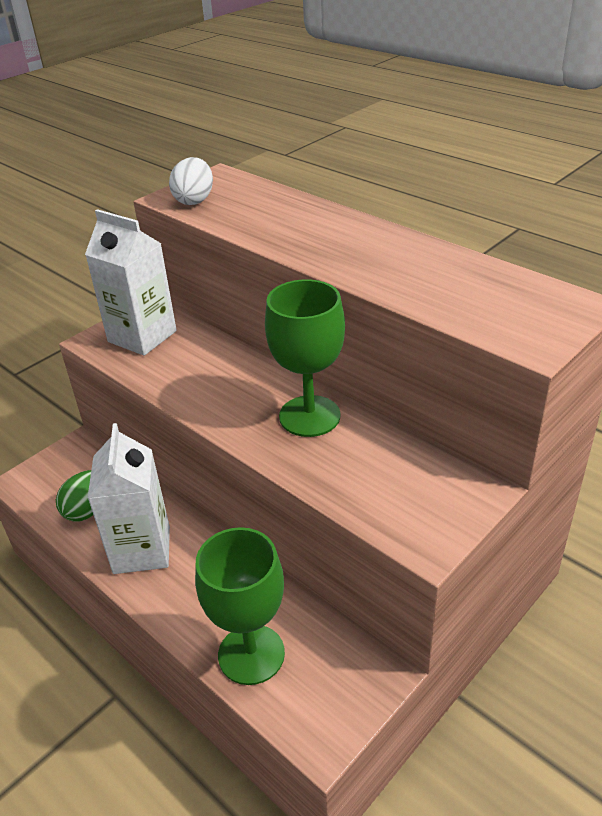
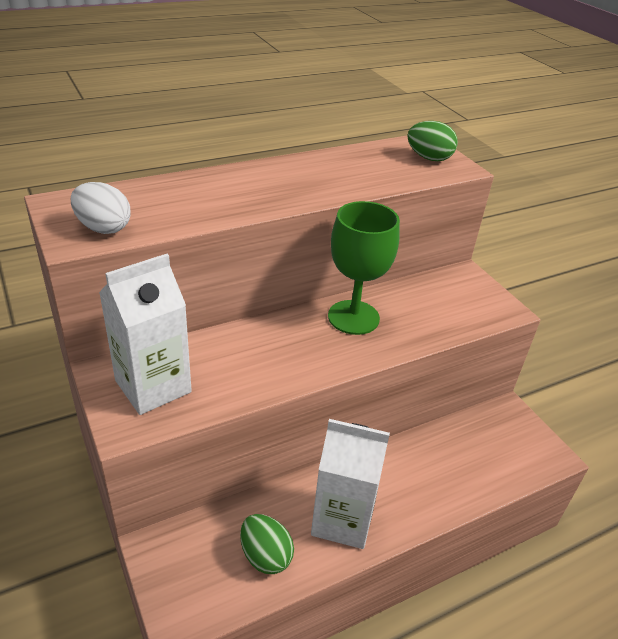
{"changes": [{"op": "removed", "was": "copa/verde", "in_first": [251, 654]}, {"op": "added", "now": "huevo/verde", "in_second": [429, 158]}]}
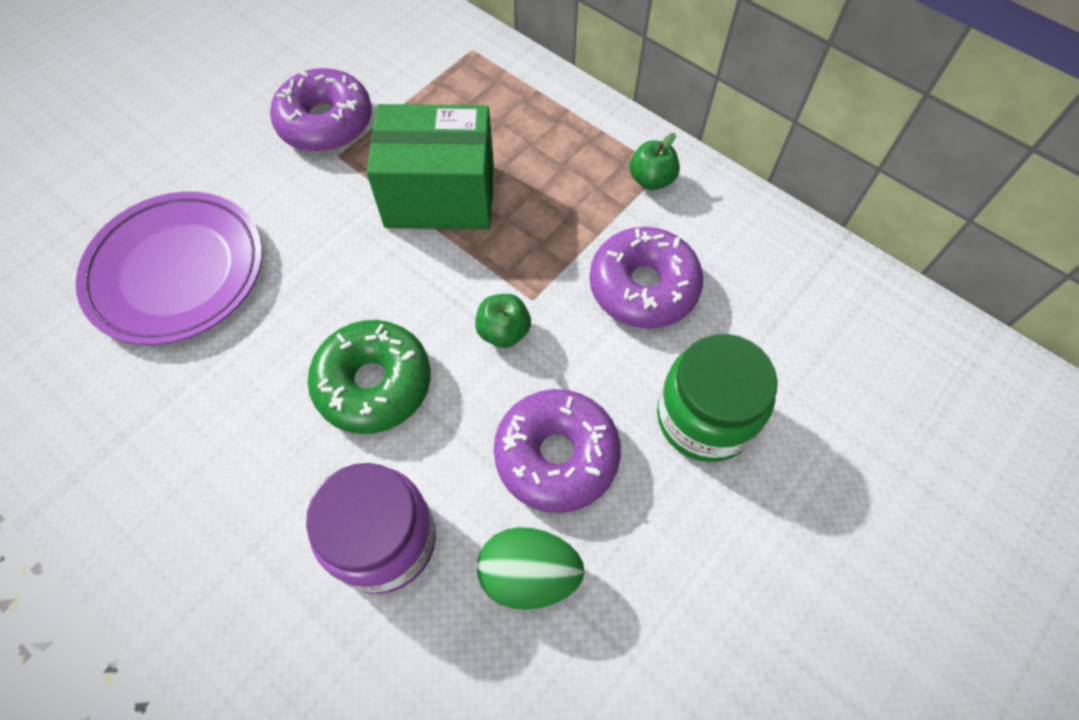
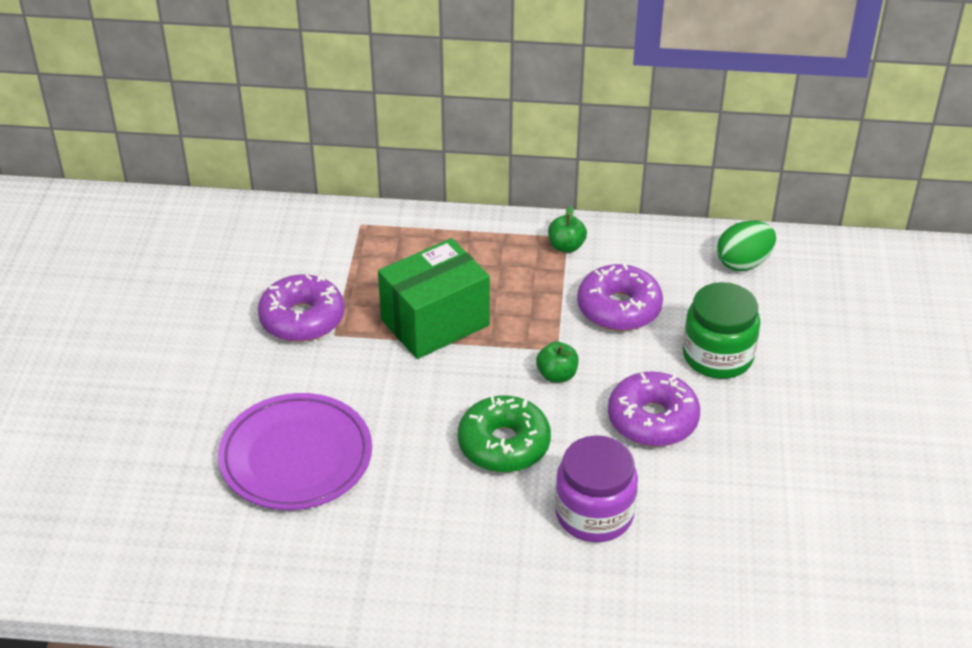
{"changes": [{"op": "moved", "was": "huevo/verde", "in_first": [529, 575], "in_second": [743, 263]}]}
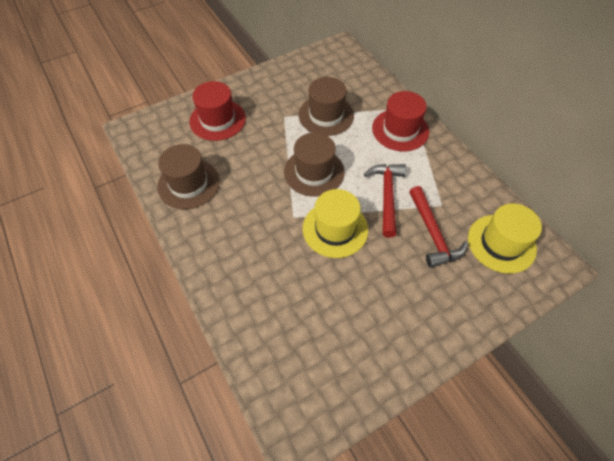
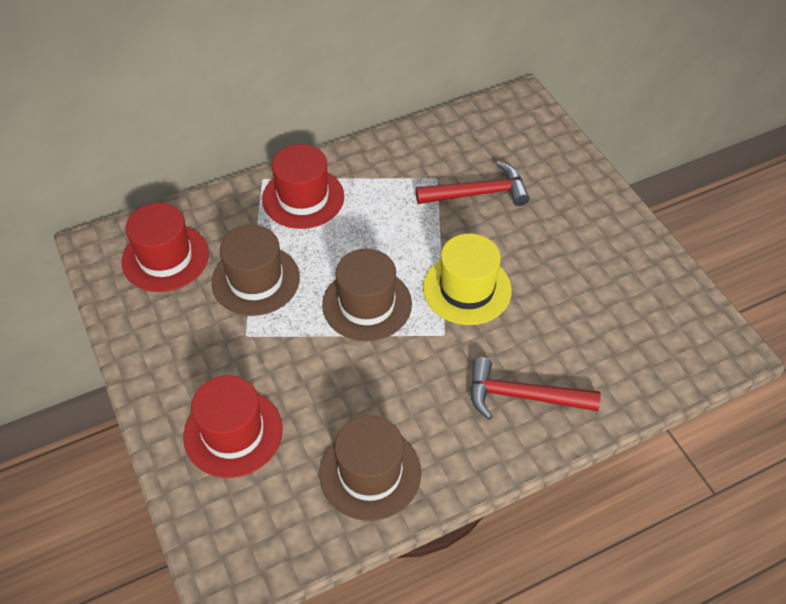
{"changes": [{"op": "moved", "was": "martillo/rojo", "in_first": [387, 196], "in_second": [522, 396]}, {"op": "removed", "was": "sombrero/amarillo", "in_first": [501, 243]}, {"op": "added", "now": "sombrero/rojo", "in_second": [165, 257]}]}
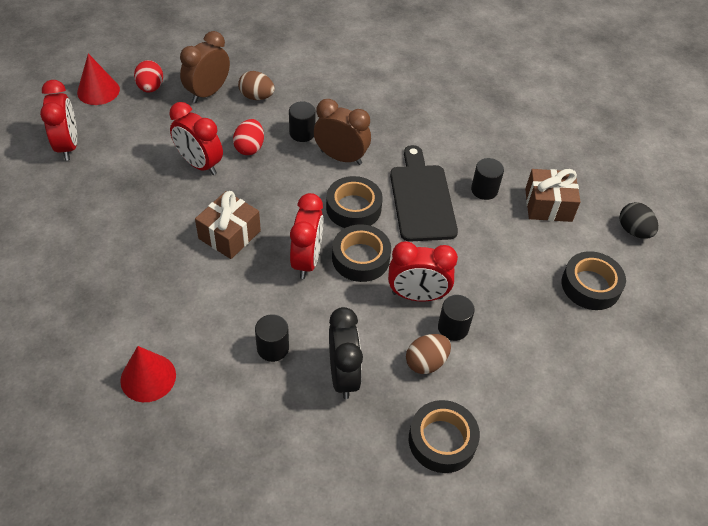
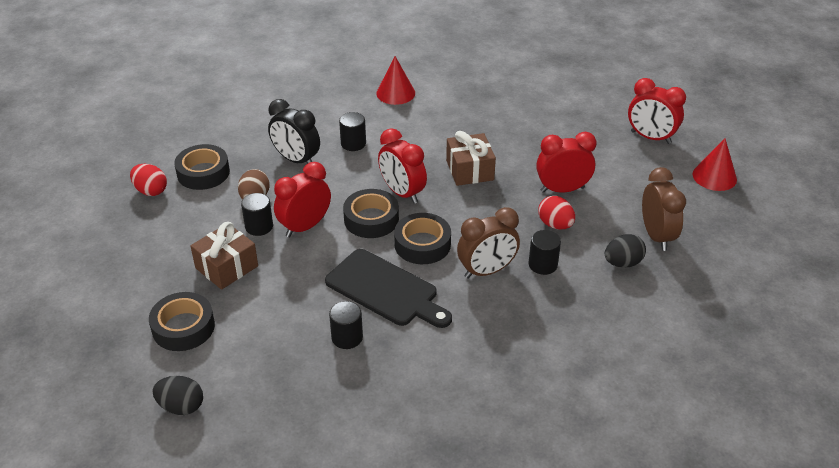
{"changes": [{"op": "moved", "was": "huevo/rojo", "in_first": [150, 88], "in_second": [151, 191]}, {"op": "recoloured", "was": "huevo/marrón", "now": "huevo/negro", "in_first": [257, 97], "in_second": [622, 263]}, {"op": "moved", "was": "regalo/marrón", "in_first": [548, 205], "in_second": [226, 267]}]}
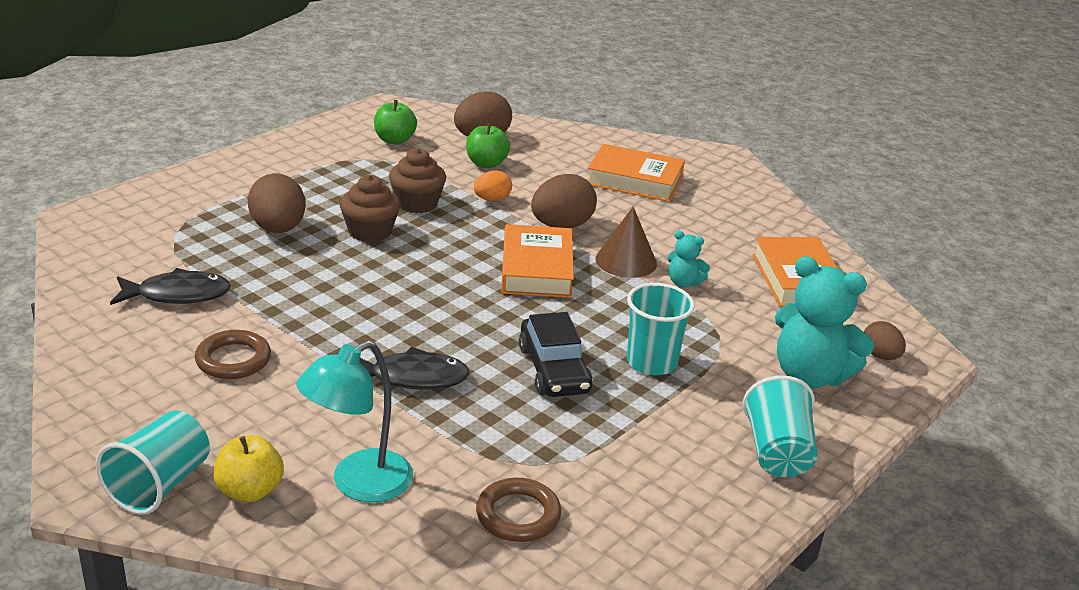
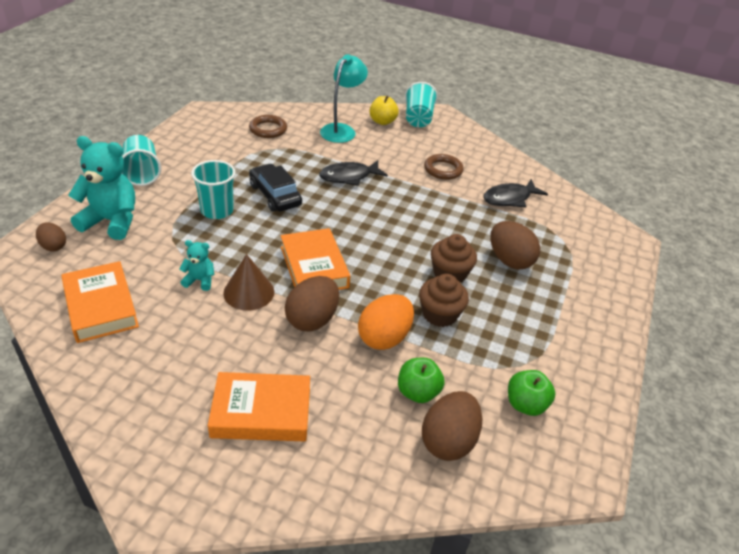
{"changes": [{"op": "resized", "was": "huevo/naranja", "in_first": [492, 199], "in_second": [384, 337], "ratio": 1.72}]}
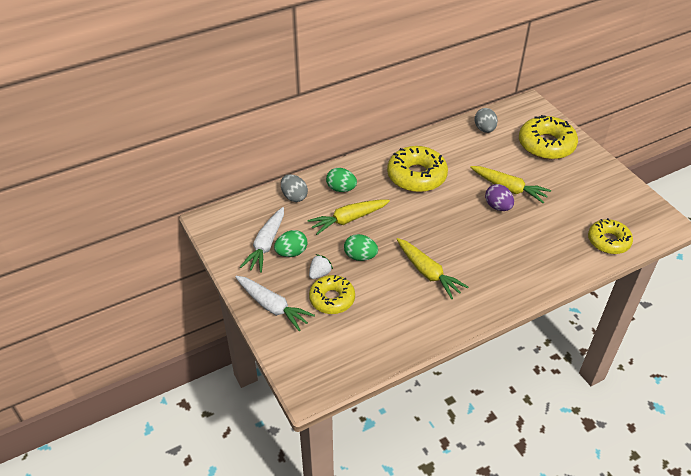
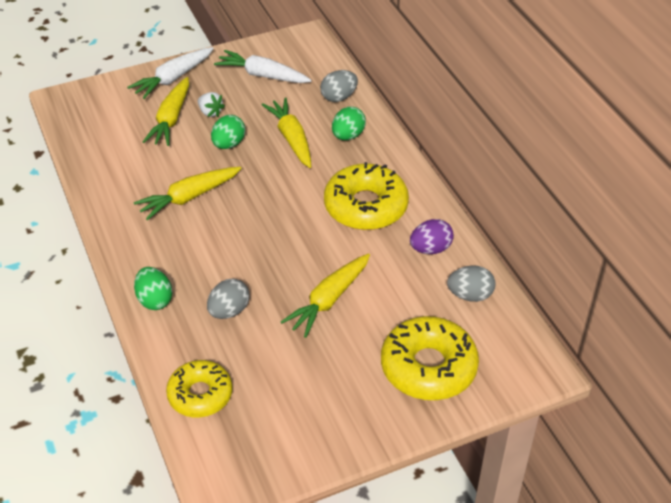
{"changes": [{"op": "moved", "was": "huevo/morado", "in_first": [498, 207], "in_second": [430, 249]}, {"op": "moved", "was": "huevo/verde", "in_first": [291, 252], "in_second": [155, 300]}, {"op": "replaced", "was": "rosquilla/amarillo", "now": "zanahoria/amarillo", "in_first": [332, 299], "in_second": [171, 119]}, {"op": "added", "now": "huevo/gris", "in_second": [229, 311]}]}
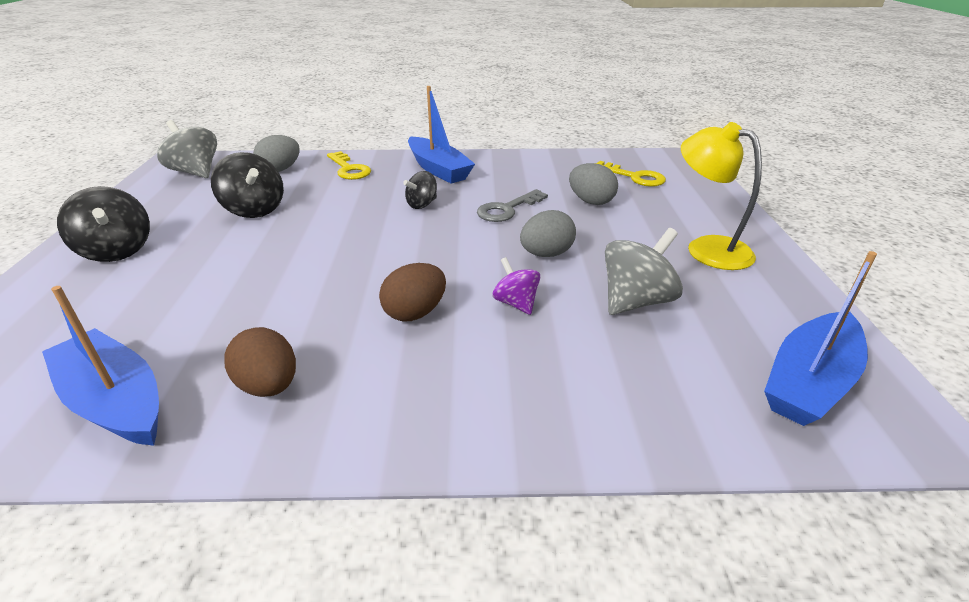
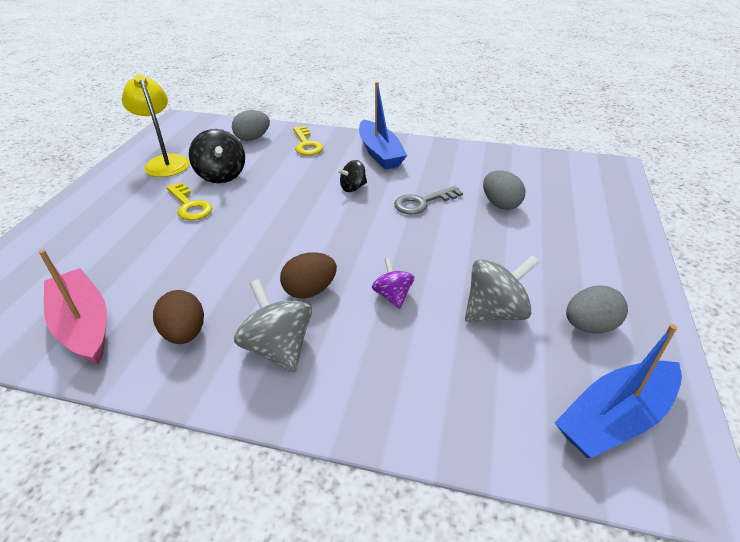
{"changes": [{"op": "moved", "was": "peonza/gris", "in_first": [195, 172], "in_second": [278, 348]}, {"op": "moved", "was": "lámpara/amarillo", "in_first": [707, 248], "in_second": [165, 162]}, {"op": "moved", "was": "llave/amarillo", "in_first": [634, 177], "in_second": [190, 205]}, {"op": "removed", "was": "peonza/negro", "in_first": [117, 251]}, {"op": "moved", "was": "huevo/gris", "in_first": [546, 254], "in_second": [589, 326]}, {"op": "recoloured", "was": "barco/azul", "now": "barco/rosa", "in_first": [115, 401], "in_second": [84, 325]}]}
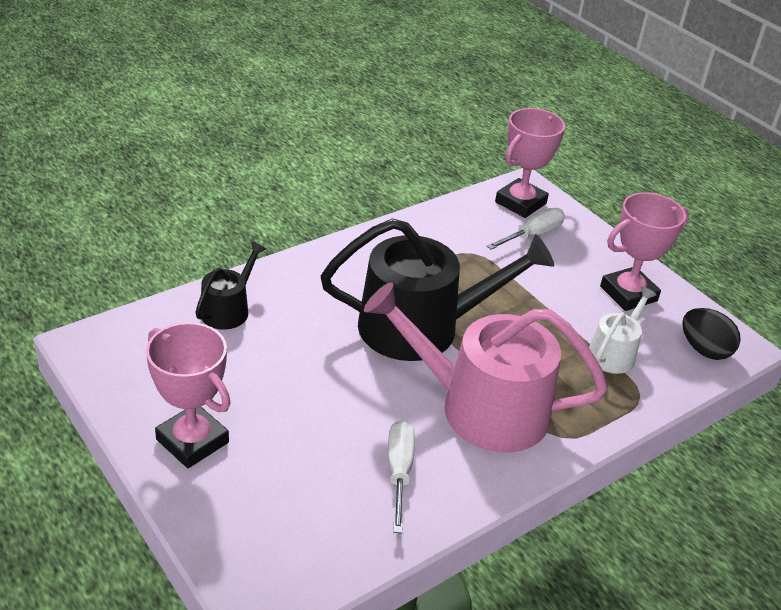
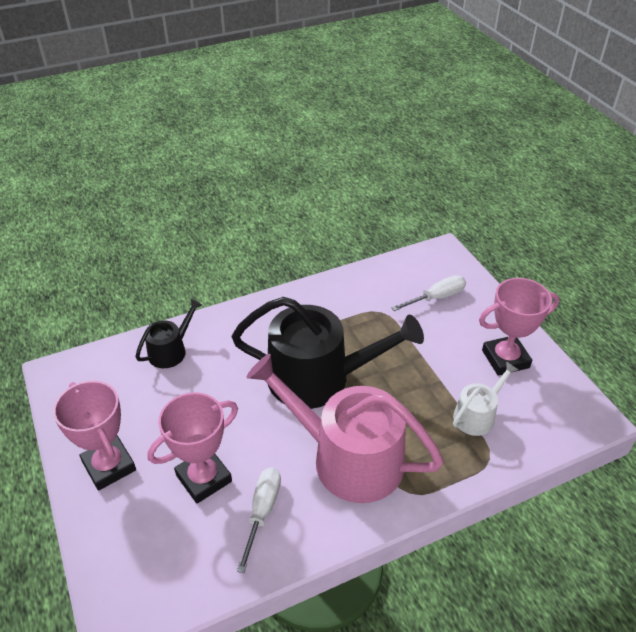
{"changes": [{"op": "moved", "was": "trofeo/rosa", "in_first": [520, 203], "in_second": [204, 478]}, {"op": "removed", "was": "huevo/negro", "in_first": [704, 350]}]}
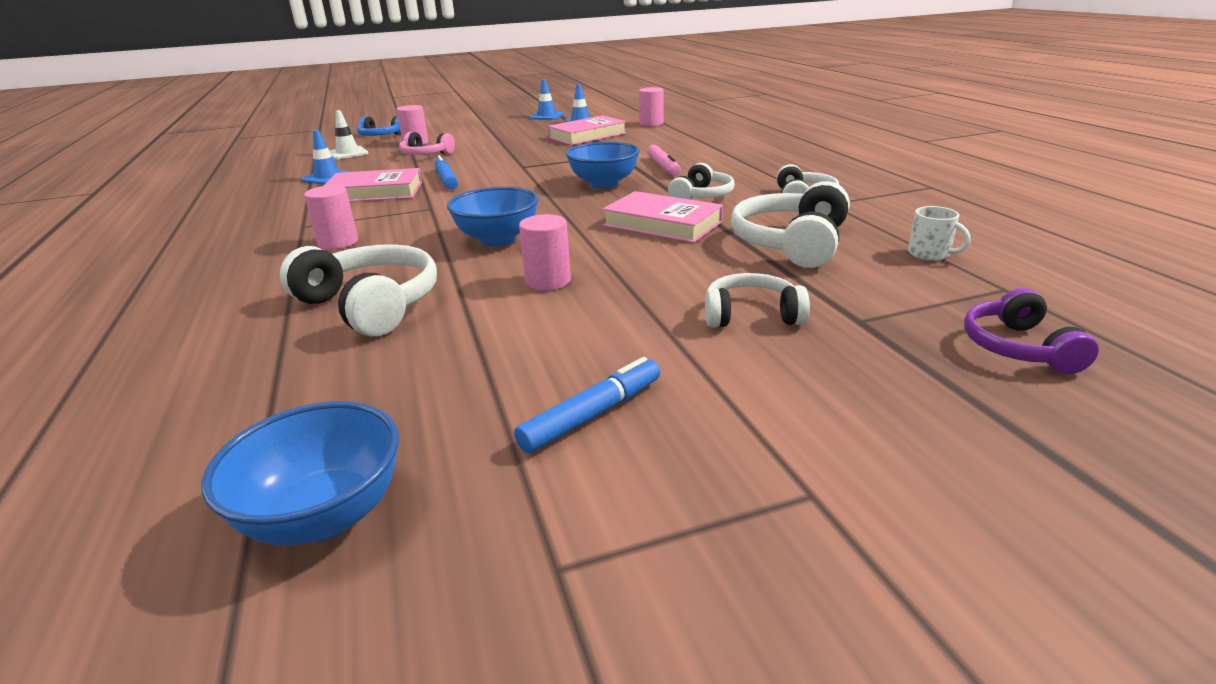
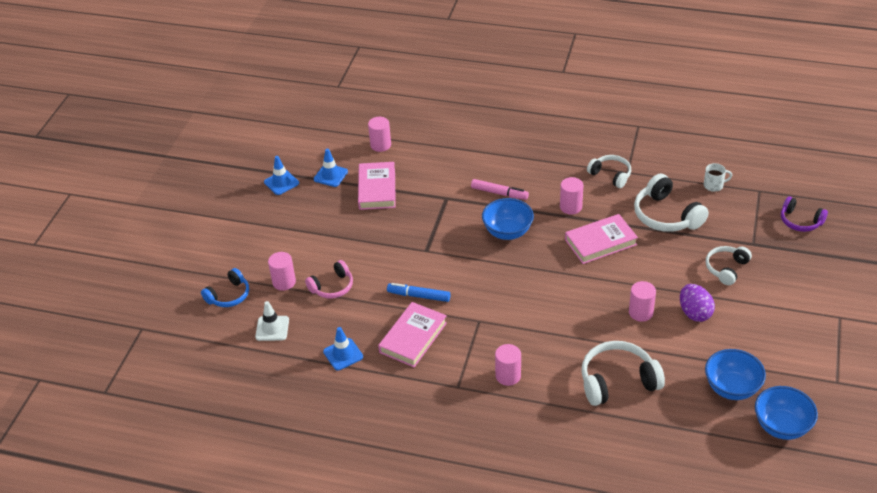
{"changes": [{"op": "replaced", "was": "auriculares/blanco", "now": "cilindro/rosa", "in_first": [701, 196], "in_second": [571, 207]}, {"op": "moved", "was": "cuenco/azul", "in_first": [498, 239], "in_second": [731, 388]}, {"op": "removed", "was": "rotulador/azul", "in_first": [592, 415]}, {"op": "added", "now": "huevo/morado", "in_second": [694, 313]}]}
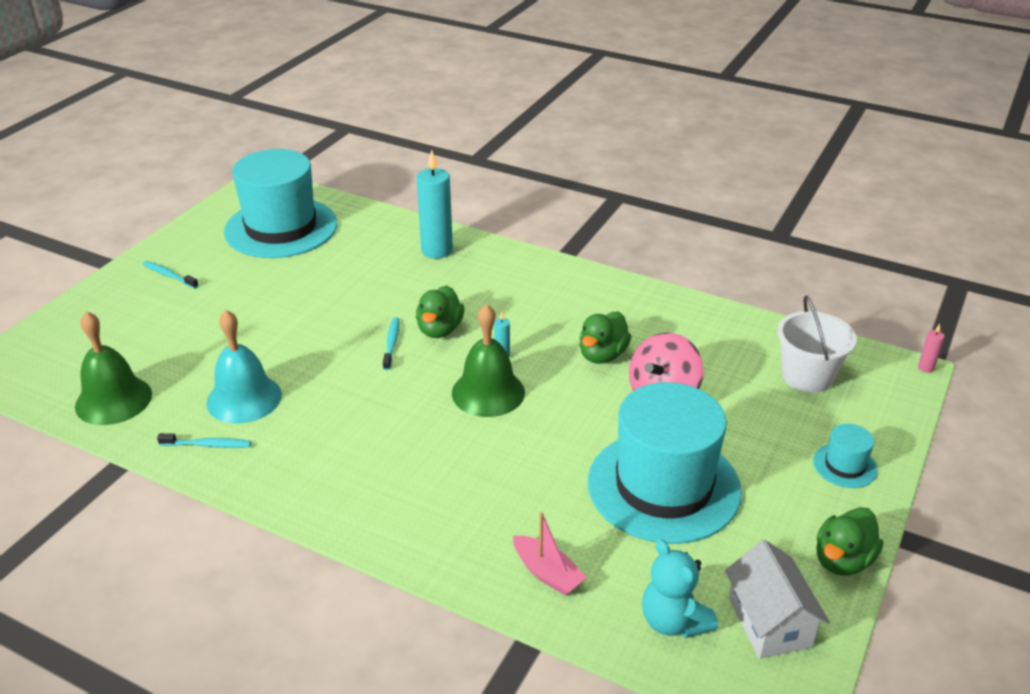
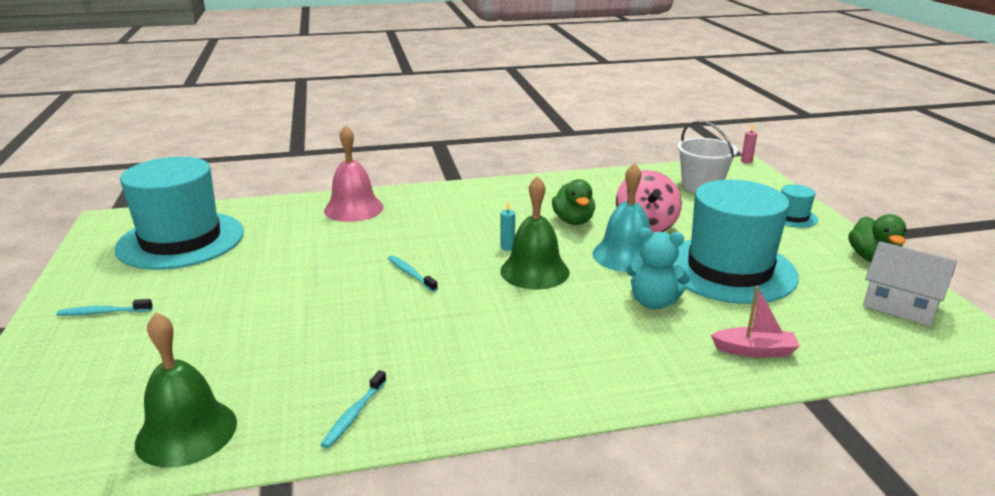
{"changes": [{"op": "replaced", "was": "vela/turquesa", "now": "campana/rosa", "in_first": [437, 250], "in_second": [353, 208]}, {"op": "removed", "was": "pato/verde", "in_first": [440, 330]}, {"op": "moved", "was": "campana/turquesa", "in_first": [244, 398], "in_second": [625, 255]}, {"op": "turned", "was": "cepillo de dientes/turquesa", "in_first": [207, 445], "in_second": [354, 415], "clockwise": 150}, {"op": "moved", "was": "osito/turquesa", "in_first": [673, 621], "in_second": [653, 302]}]}
